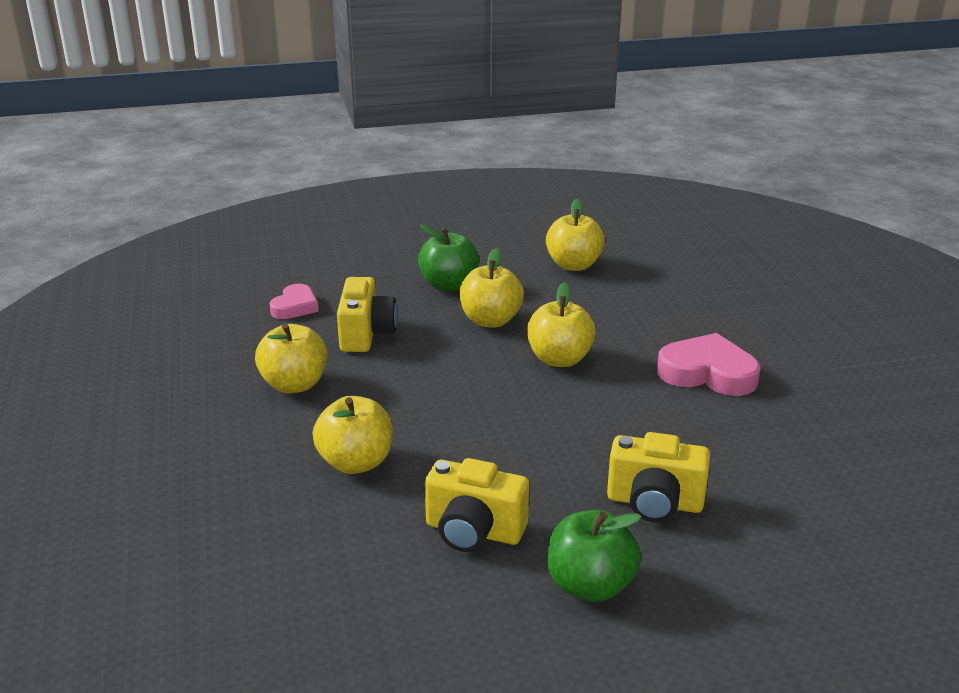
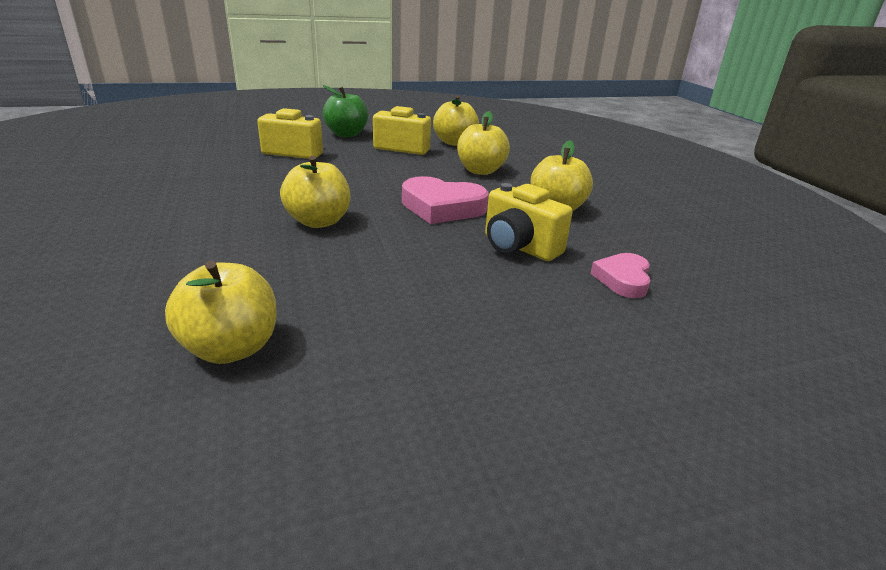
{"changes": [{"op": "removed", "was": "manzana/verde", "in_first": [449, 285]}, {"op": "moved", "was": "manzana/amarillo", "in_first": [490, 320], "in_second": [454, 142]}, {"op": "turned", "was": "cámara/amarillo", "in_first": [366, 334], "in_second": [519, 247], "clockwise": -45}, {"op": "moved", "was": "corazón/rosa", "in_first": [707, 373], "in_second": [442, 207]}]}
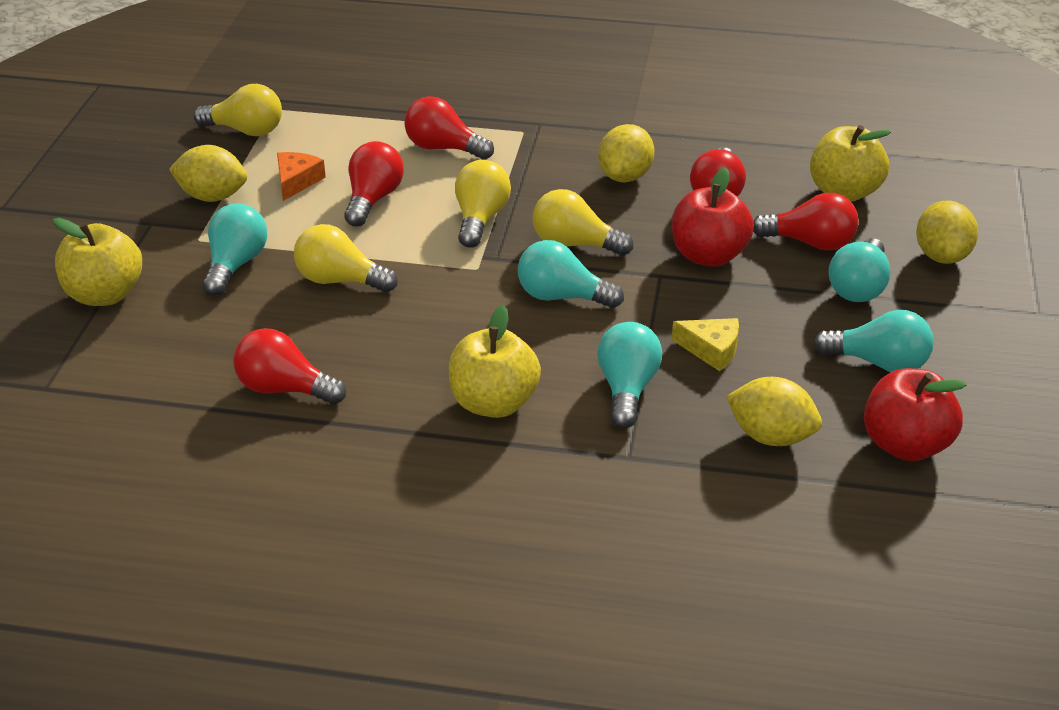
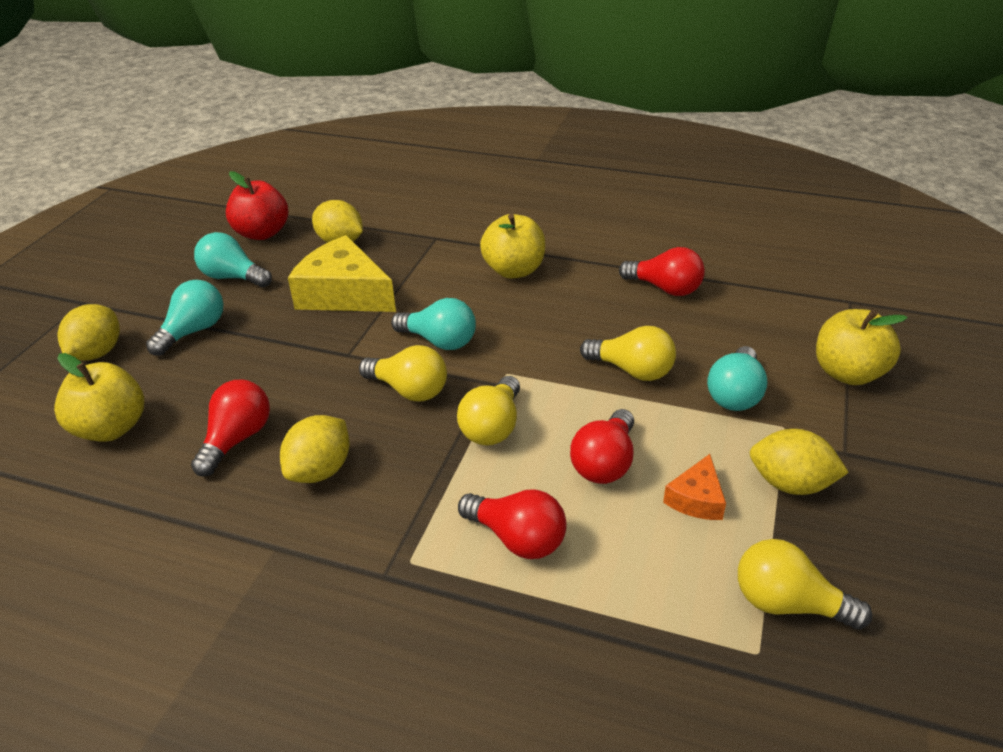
{"changes": [{"op": "removed", "was": "manzana/rojo", "in_first": [708, 255]}, {"op": "removed", "was": "bombilla/rojo", "in_first": [810, 243]}, {"op": "resized", "was": "queso/amarillo", "in_first": [711, 350], "in_second": [343, 293], "ratio": 2.03}, {"op": "removed", "was": "bombilla/turquesa", "in_first": [627, 389]}]}
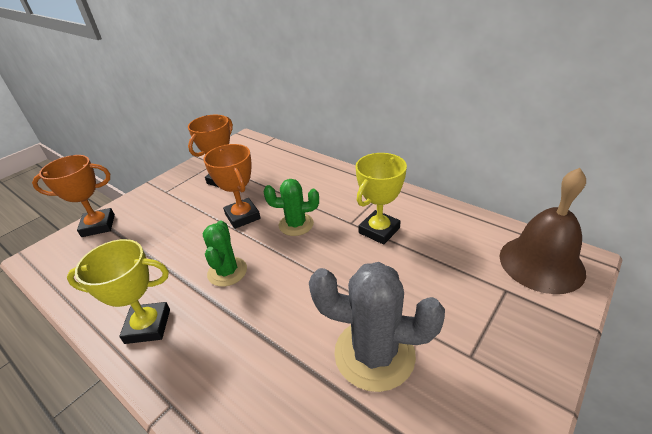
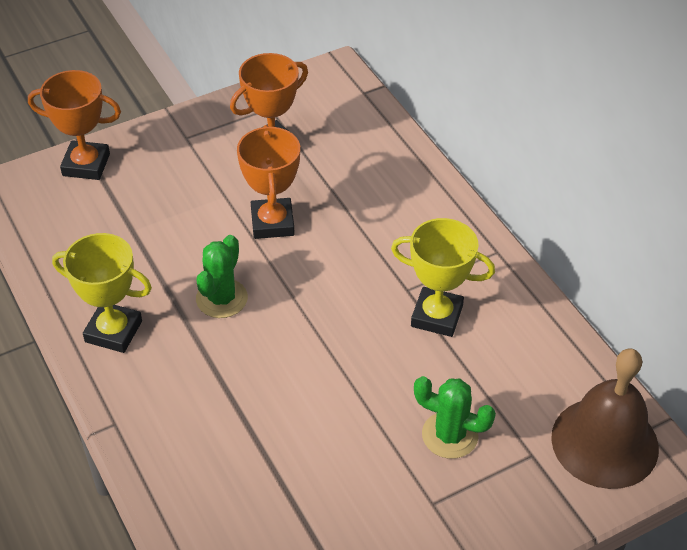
{"changes": [{"op": "turned", "was": "trofeo/amarillo", "in_first": [379, 230], "in_second": [436, 316], "clockwise": 45}, {"op": "moved", "was": "cactus/verde", "in_first": [296, 224], "in_second": [450, 435]}, {"op": "removed", "was": "cactus/gris", "in_first": [374, 354]}]}
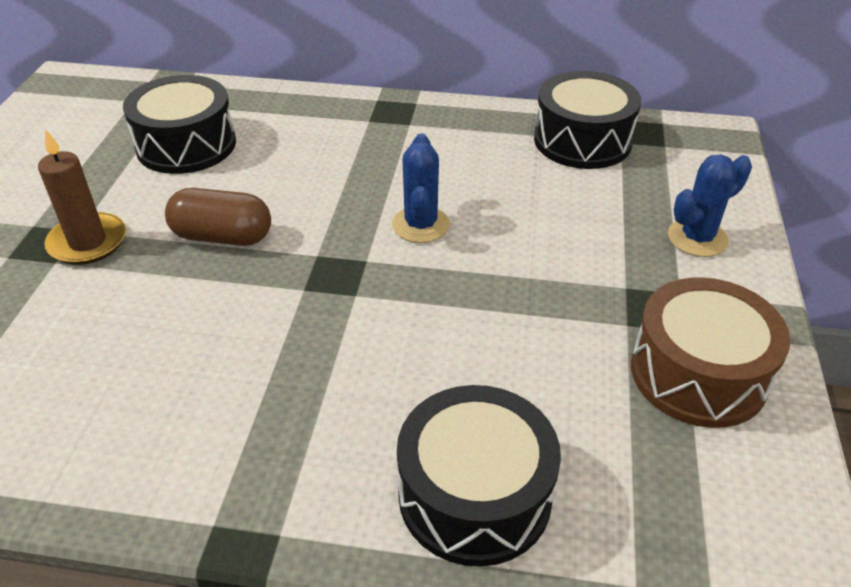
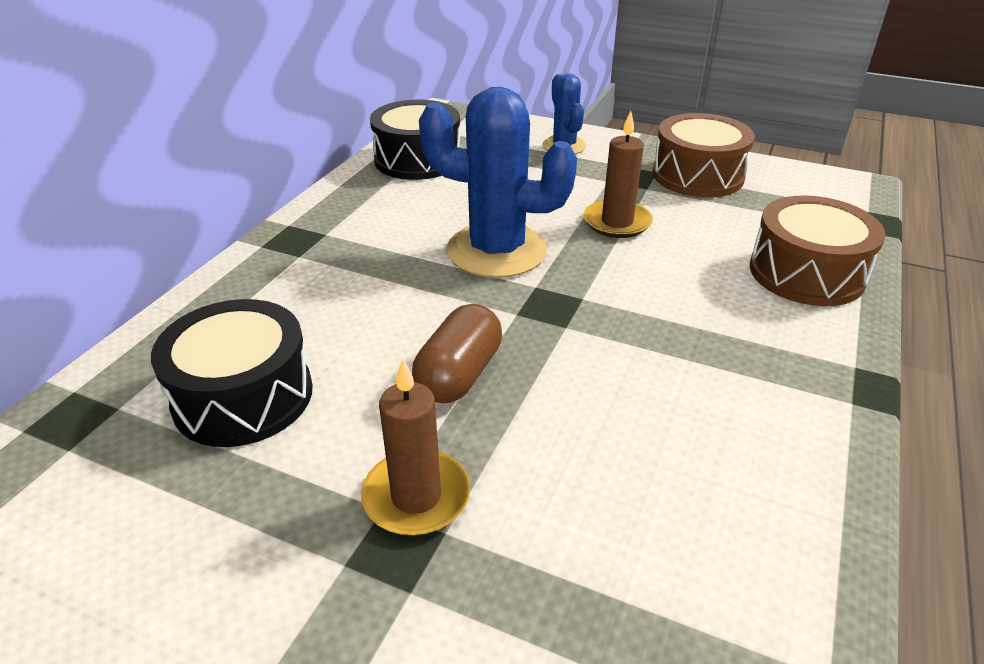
{"changes": [{"op": "resized", "was": "cactus/azul", "in_first": [421, 225], "in_second": [496, 251], "ratio": 1.81}, {"op": "recoloured", "was": "tambor/negro", "now": "tambor/marrón", "in_first": [474, 495], "in_second": [806, 273]}, {"op": "added", "now": "vela/marrón", "in_second": [617, 222]}]}
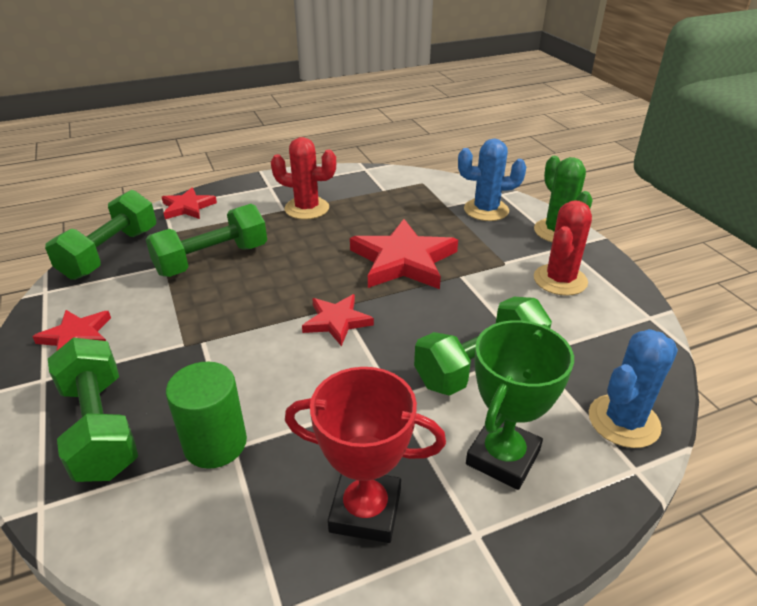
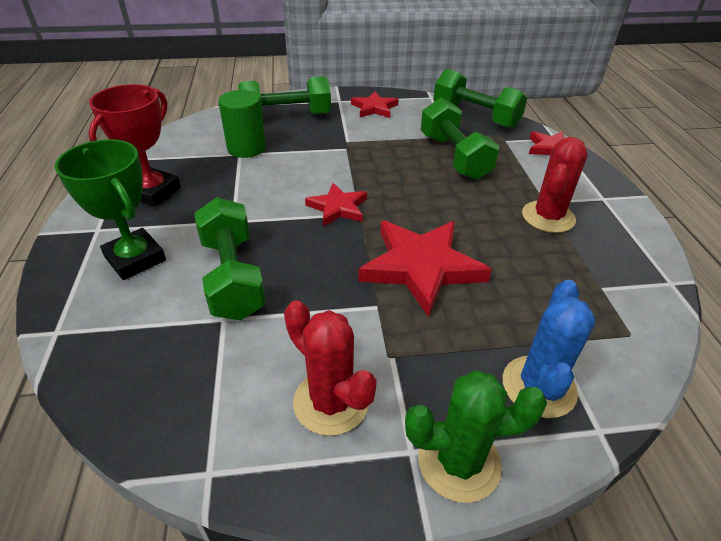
{"changes": [{"op": "removed", "was": "cactus/azul", "in_first": [623, 421]}]}
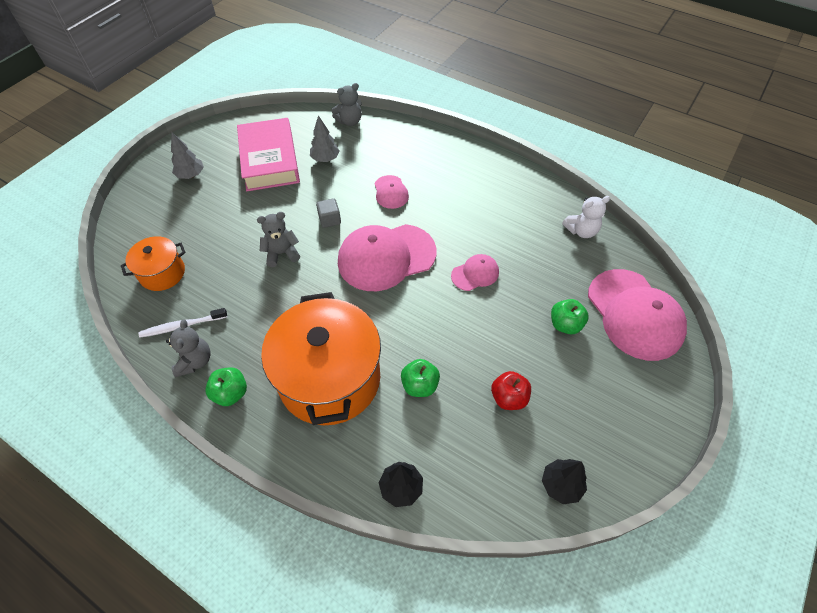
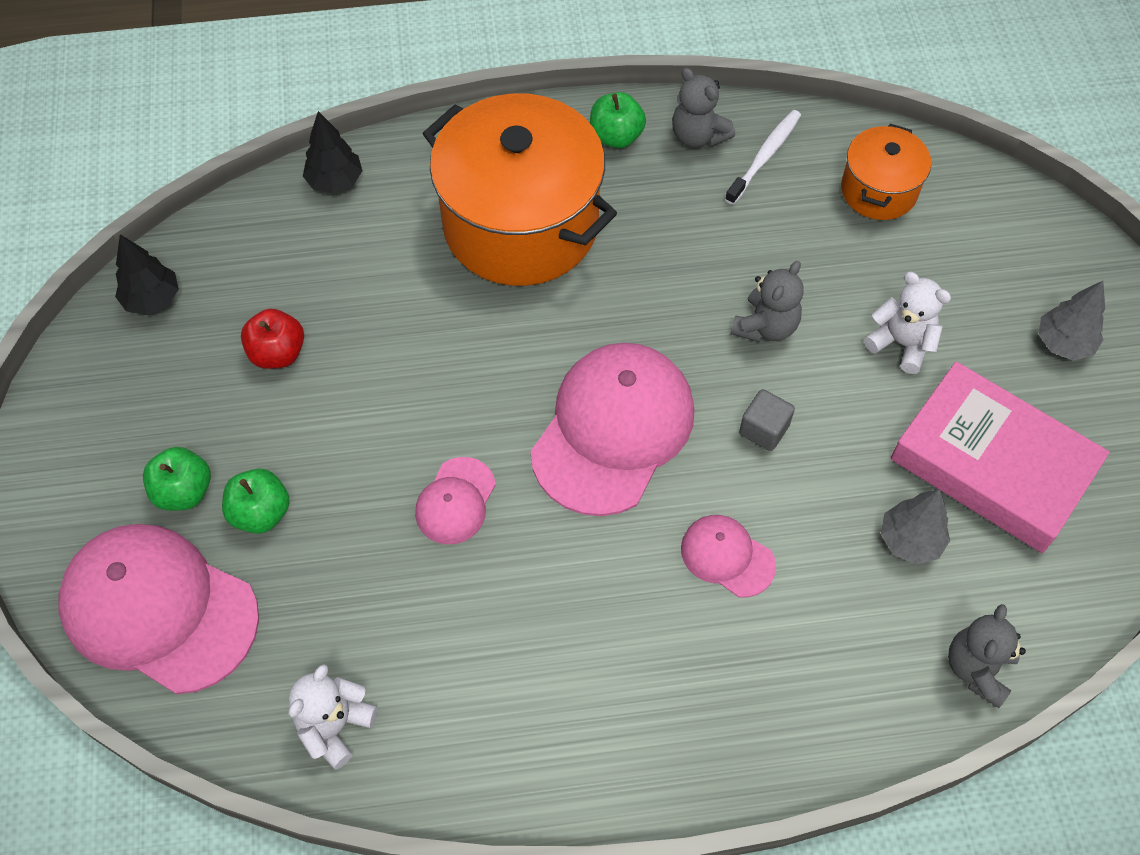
{"changes": [{"op": "moved", "was": "manzana/verde", "in_first": [419, 385], "in_second": [184, 491]}, {"op": "added", "now": "osito/blanco", "in_second": [901, 343]}]}
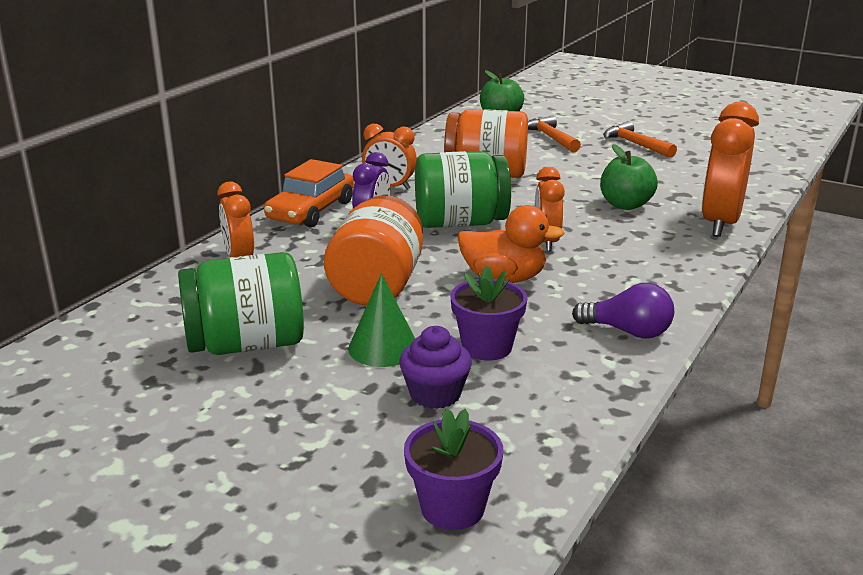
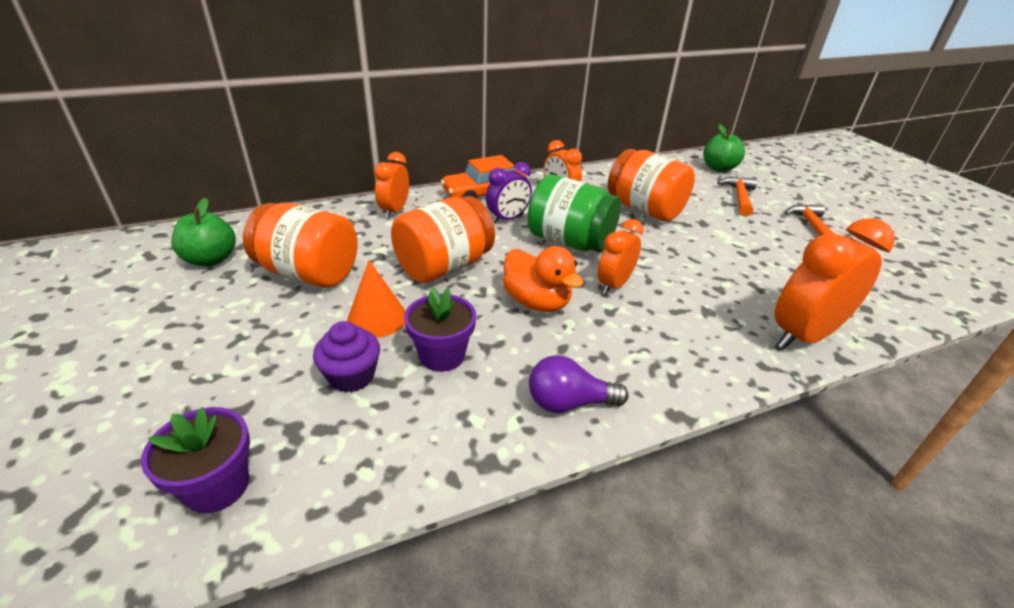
{"changes": [{"op": "moved", "was": "manzana/verde", "in_first": [625, 205], "in_second": [211, 259]}, {"op": "recoloured", "was": "tarro/verde", "now": "tarro/naranja", "in_first": [246, 344], "in_second": [309, 273]}, {"op": "recoloured", "was": "cono/verde", "now": "cono/naranja", "in_first": [383, 347], "in_second": [377, 318]}, {"op": "turned", "was": "bombilla/morado", "in_first": [628, 331], "in_second": [568, 402], "clockwise": 120}]}
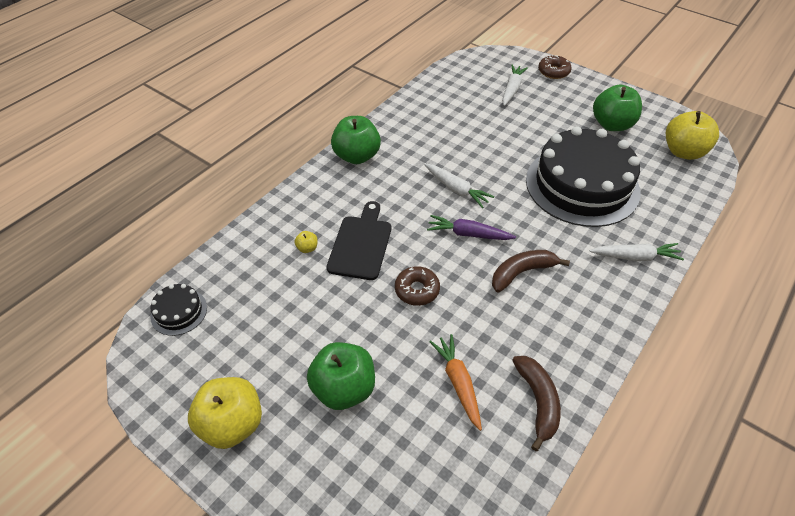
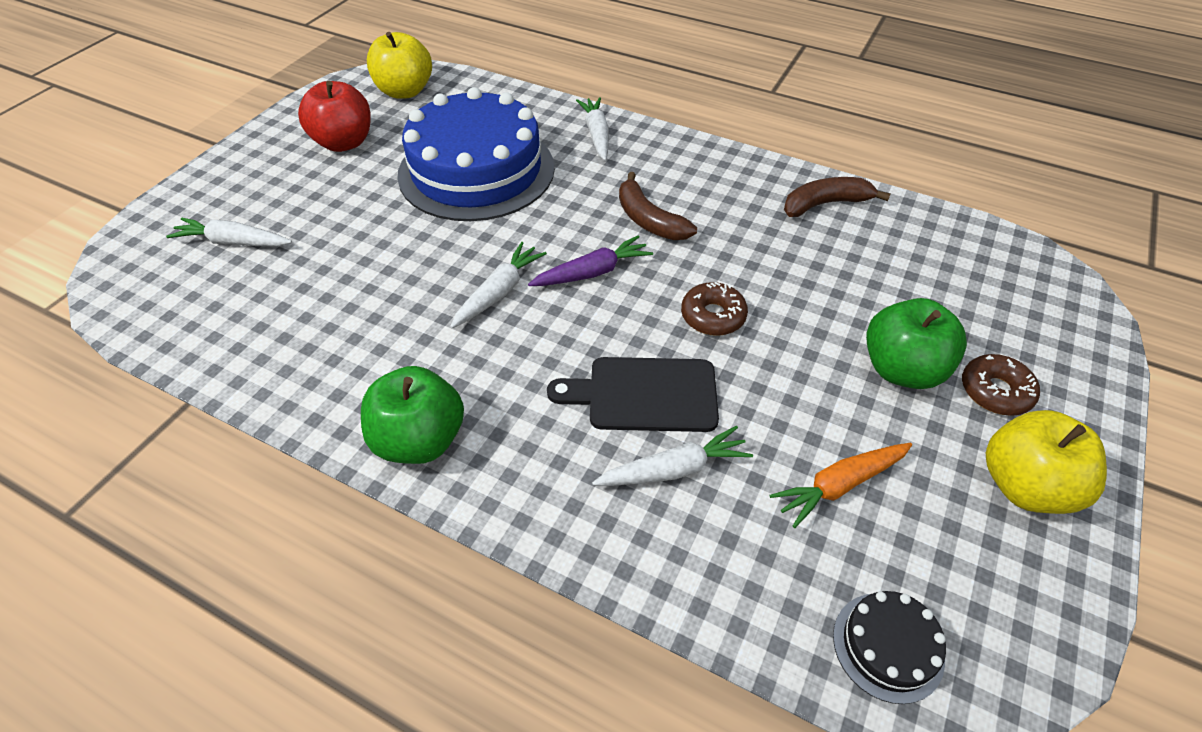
{"changes": [{"op": "moved", "was": "rosquilla/marrón", "in_first": [553, 72], "in_second": [995, 391]}, {"op": "recoloured", "was": "manzana/verde", "now": "manzana/rojo", "in_first": [612, 125], "in_second": [344, 143]}, {"op": "recoloured", "was": "tarta/negro", "now": "tarta/azul", "in_first": [582, 185], "in_second": [476, 170]}, {"op": "turned", "was": "zanahoria/morado", "in_first": [468, 234], "in_second": [592, 272], "clockwise": -120}, {"op": "replaced", "was": "manzana/amarillo", "now": "zanahoria/blanco", "in_first": [307, 248], "in_second": [674, 469]}, {"op": "moved", "was": "zanahoria/naranja", "in_first": [458, 383], "in_second": [839, 485]}]}
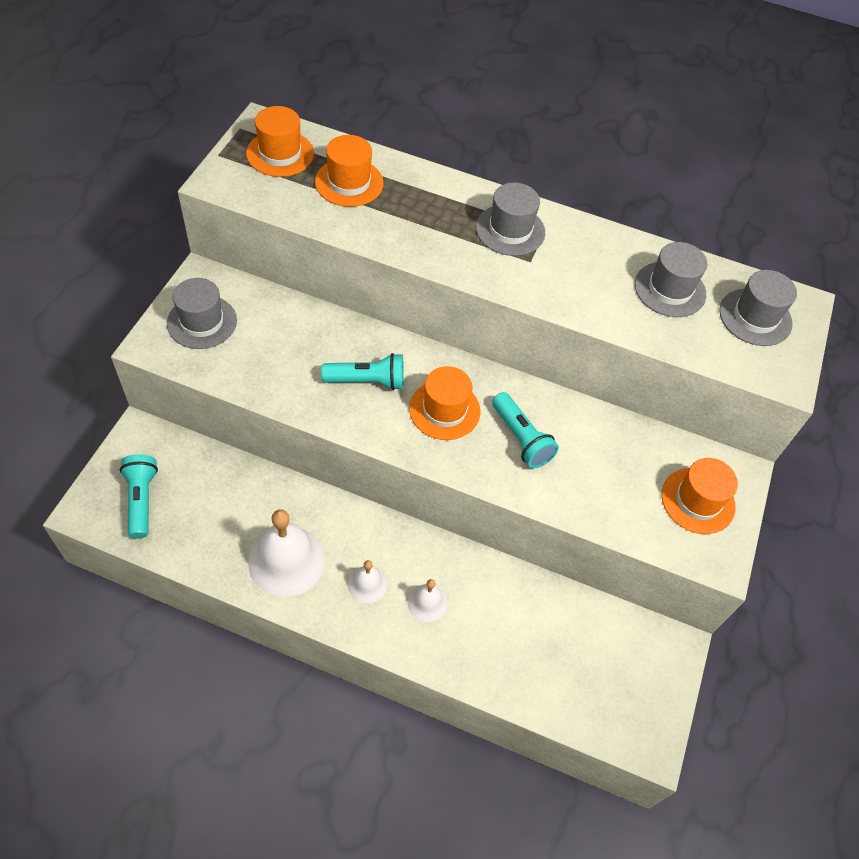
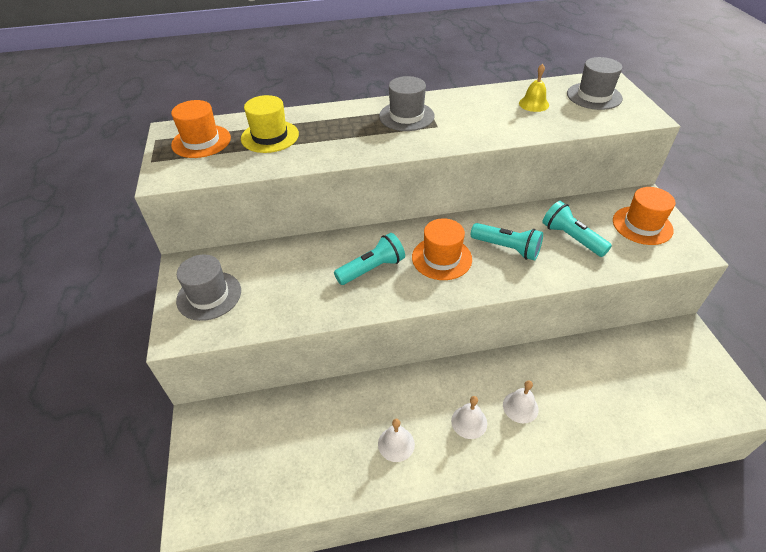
{"changes": [{"op": "recoloured", "was": "sombrero/naranja", "now": "sombrero/amarillo", "in_first": [349, 182], "in_second": [270, 136]}, {"op": "replaced", "was": "sombrero/gris", "now": "campana/amarillo", "in_first": [670, 289], "in_second": [533, 104]}, {"op": "moved", "was": "lámpara de mano/turquesa", "in_first": [141, 500], "in_second": [571, 238]}, {"op": "resized", "was": "campana/blanco", "in_first": [286, 560], "in_second": [396, 444], "ratio": 0.52}]}
